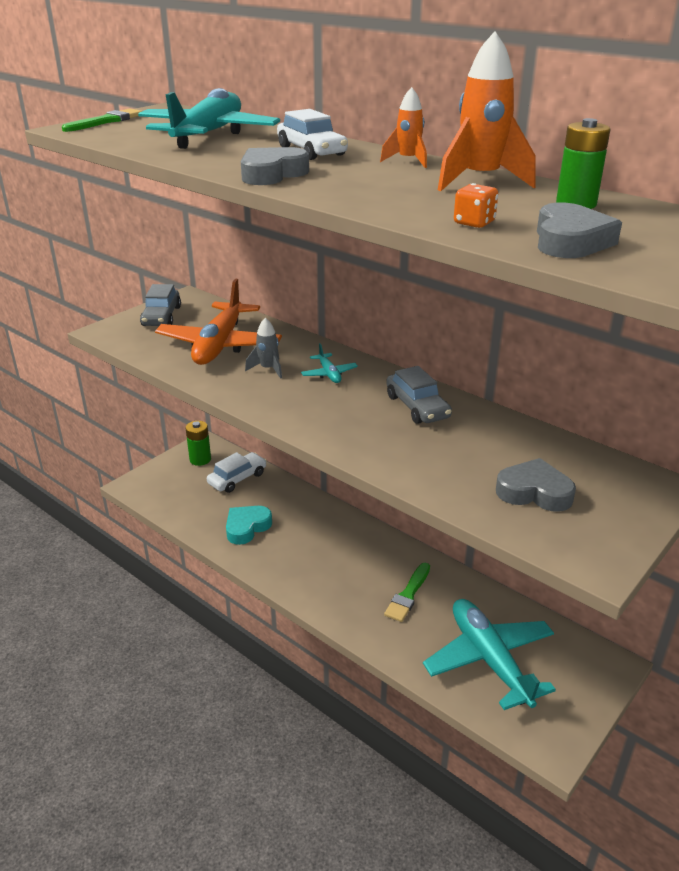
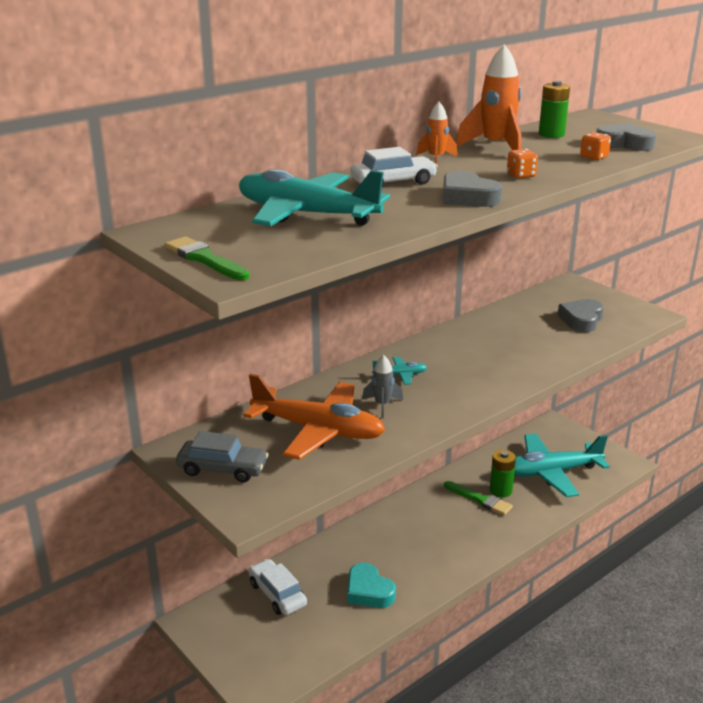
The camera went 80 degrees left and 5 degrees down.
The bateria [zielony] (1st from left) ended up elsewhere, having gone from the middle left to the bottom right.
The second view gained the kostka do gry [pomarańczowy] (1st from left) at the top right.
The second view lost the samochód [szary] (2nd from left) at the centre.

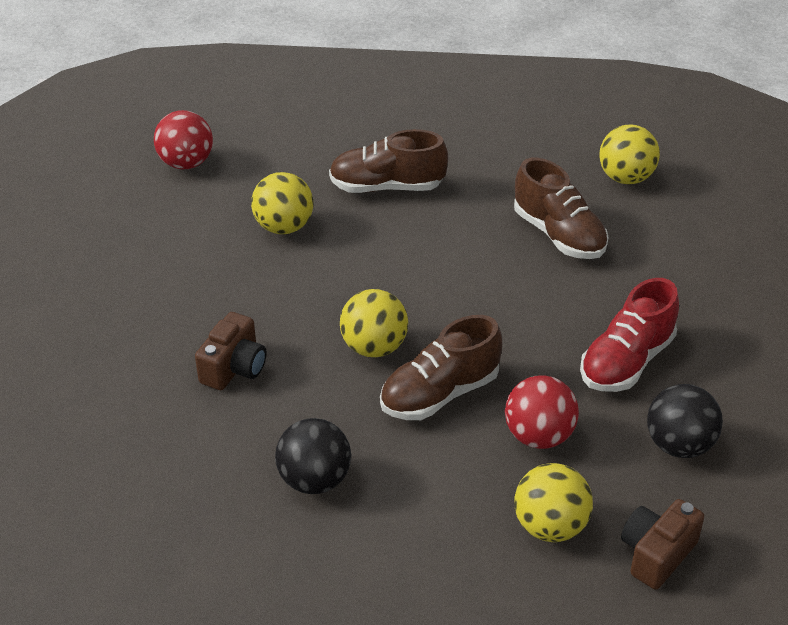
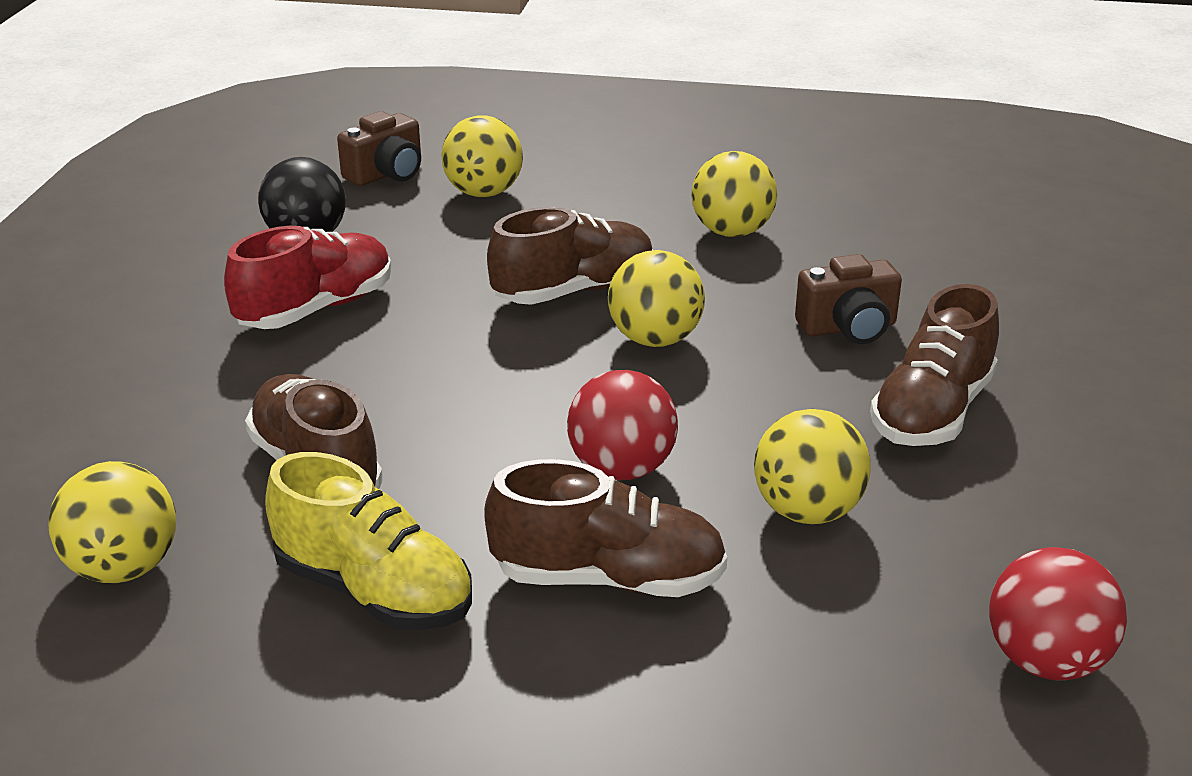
The camera went 175 degrees left and 10 degrees down.
The second view gained the but [żółty] at the bottom left.
The piłka [czerwony] (2nd from left in the first image) ended up elsewhere, having gone from the middle right to the centre.
What was the piłka [czarny] (1st from left) at the bottom centre turned into the piłka [żółty] (4th from left) at the top centre.
The aparat fotograficzny [brązowy] (1st from left in the first image) at the middle left ended up facing another way, 135 degrees counterclockwise from before.
The second view gained the but [brązowy] (4th from left) at the middle right.

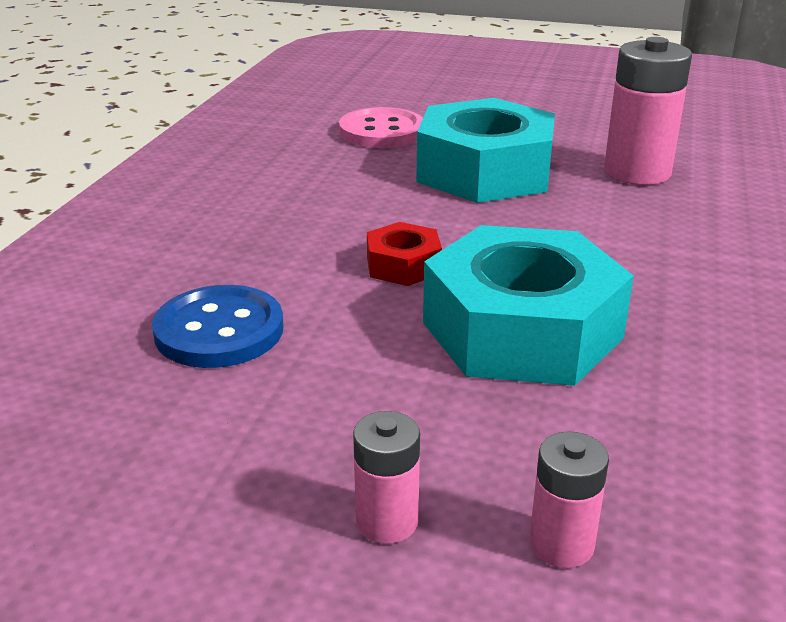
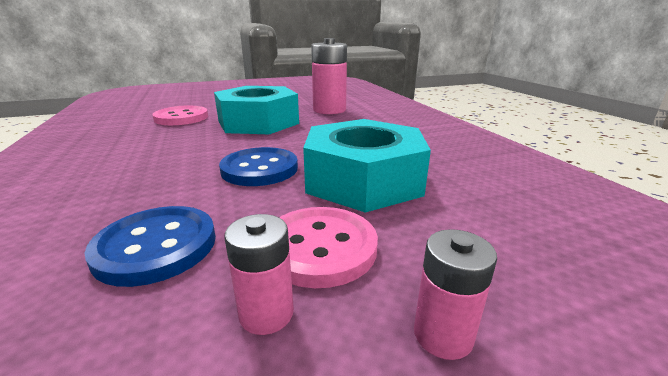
The camera went 35 degrees left and 5 degrees down.
Where the nakrętka [czerwony] stood at the centre, the guzik [niebieski] (2nd from left) came to stand at the centre.
The bateria [różowy] (2nd from left in the first image) ended up elsewhere, having gone from the bottom right to the bottom centre.
The second view gained the guzik [różowy] (2nd from left) at the centre.

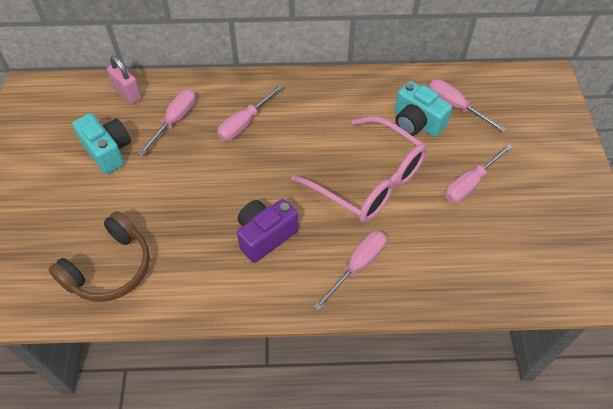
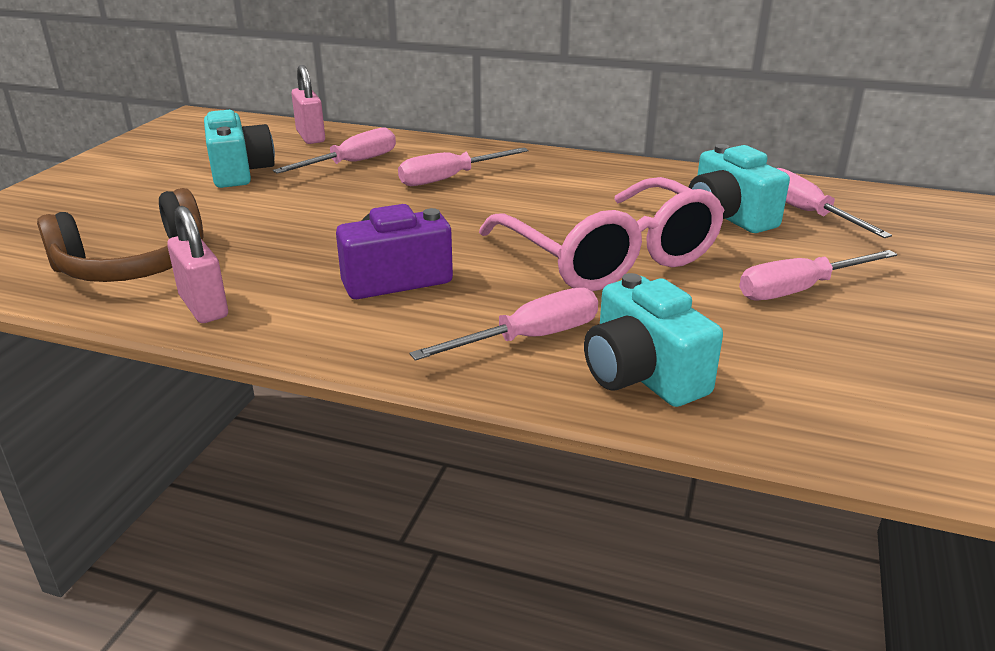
The camera went 20 degrees right and 25 degrees down.
The second view gained the kłódka [różowy] (1st from left) at the middle left.
The second view gained the aparat fotograficzny [turkusowy] (2nd from left) at the centre.

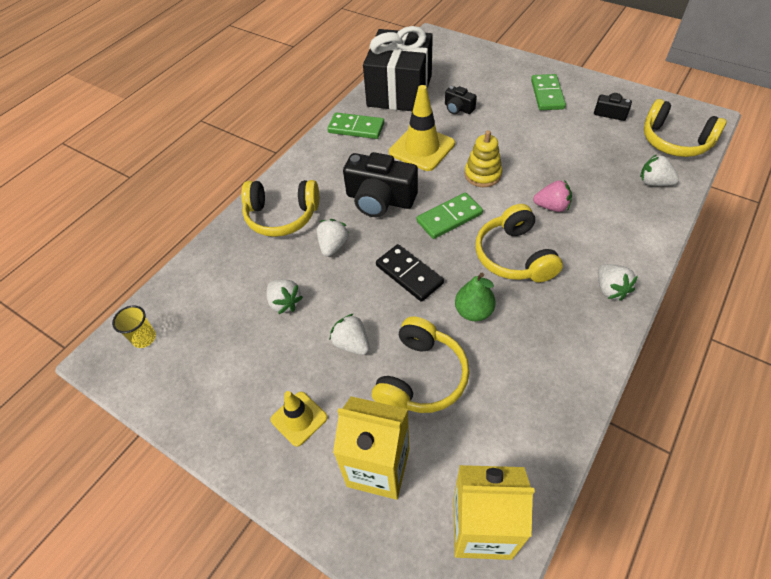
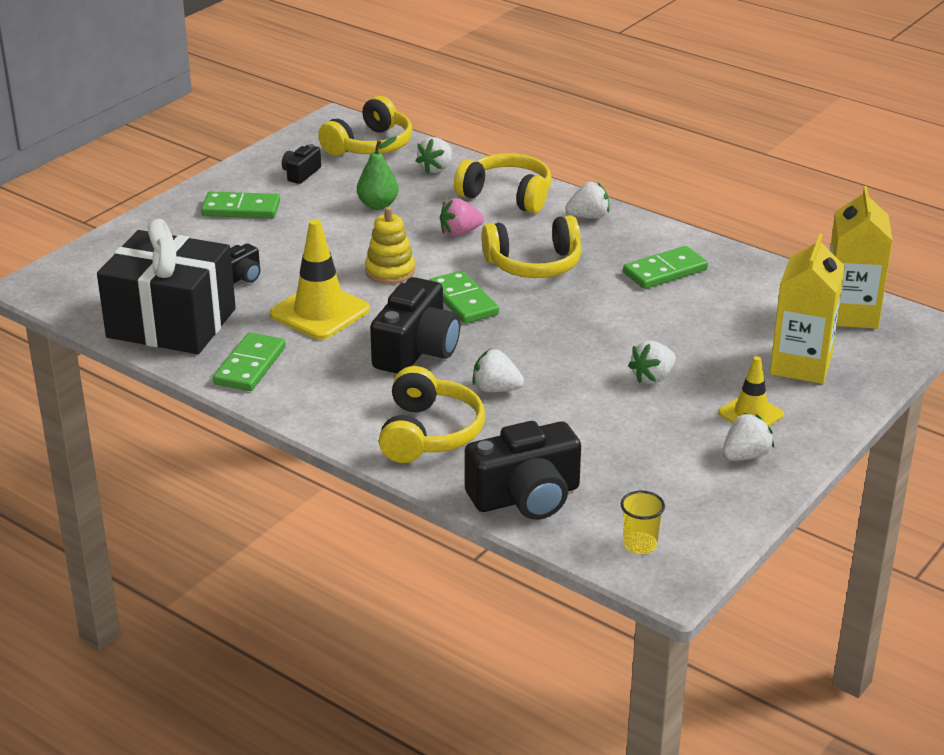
The camera went 90 degrees left and 20 degrees down.
The gruszka [zielony] ended up elsewhere, having gone from the centre to the top centre.
The truskawka [różowy] at the middle right ended up facing another way, 120 degrees counterclockwise from before.
The słuchawki [żółty] (2nd from left in the first image) ended up elsewhere, having gone from the centre to the top centre.
The second view gained the aparat fotograficzny [czarny] (4th from left) at the centre.
The second view gained the kostka domina [zielony] (4th from left) at the middle right.
The truskawka [biały] (1st from left in the first image) ended up elsewhere, having gone from the centre to the middle right.
The second view lost the kostka domina [czarny] at the centre.

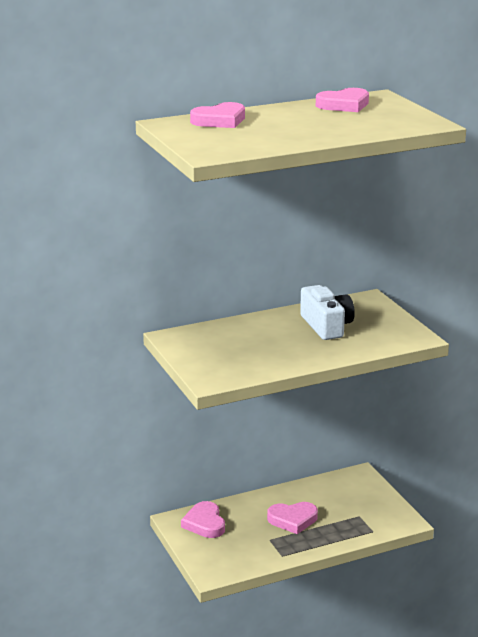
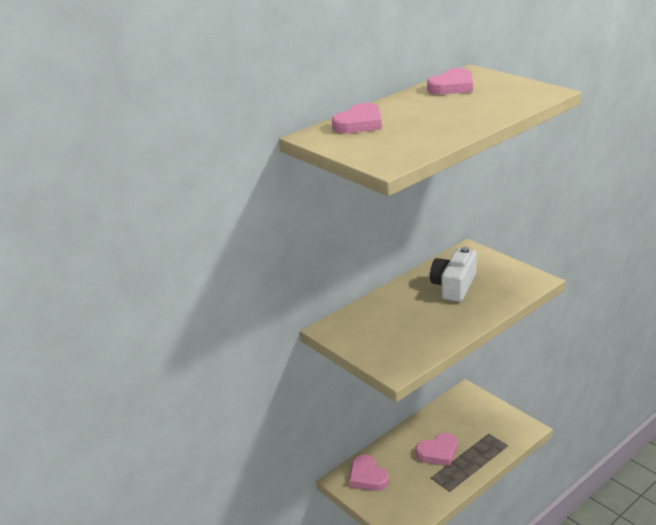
The camera went 15 degrees left and 5 degrees up.
The aparat fotograficzny [biały] at the middle right ended up facing another way, 120 degrees counterclockwise from before.

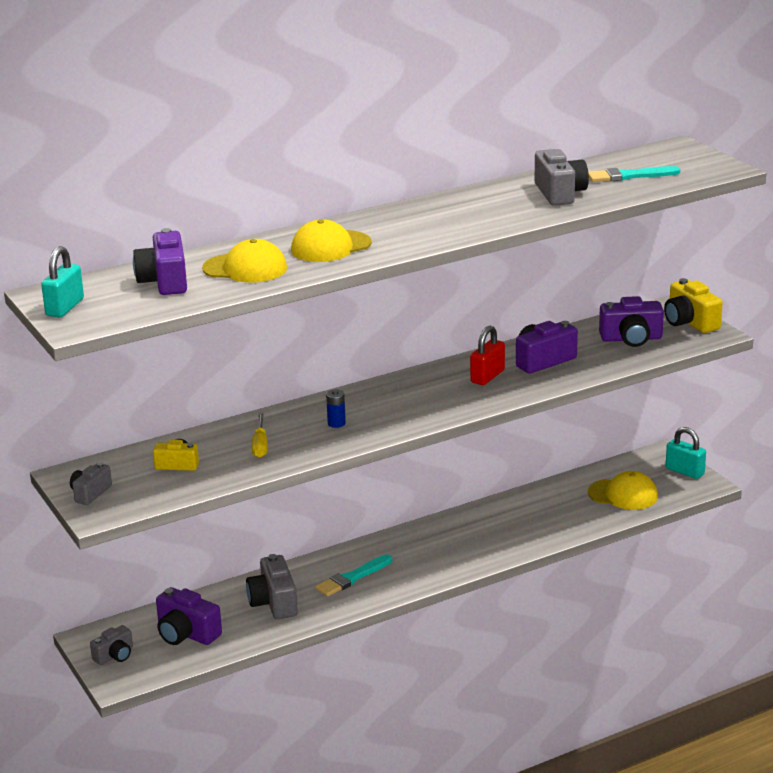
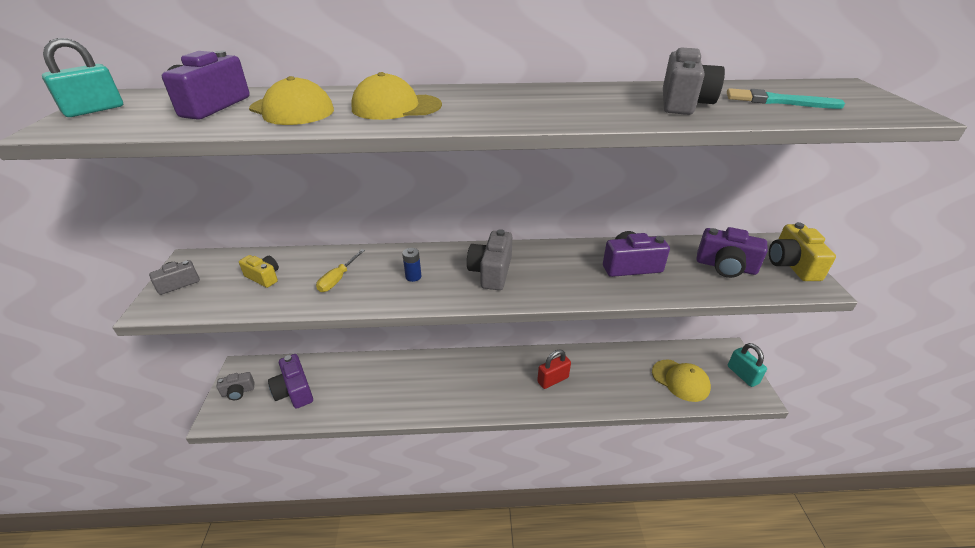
The camera went 25 degrees right and 10 degrees up.
The aparat fotograficzny [szary] (3rd from left) ended up elsewhere, having gone from the bottom centre to the centre.
The kłódka [czerwony] ended up elsewhere, having gone from the centre to the bottom centre.
The second view lost the pędzel [turkusowy] (1st from left) at the bottom centre.

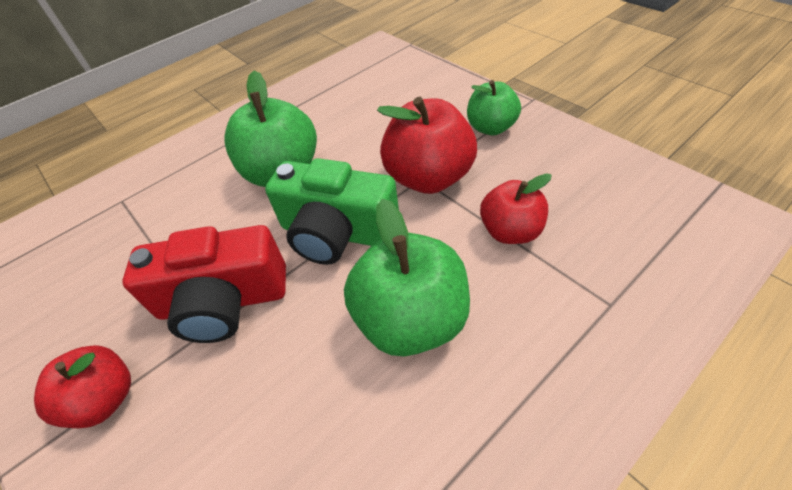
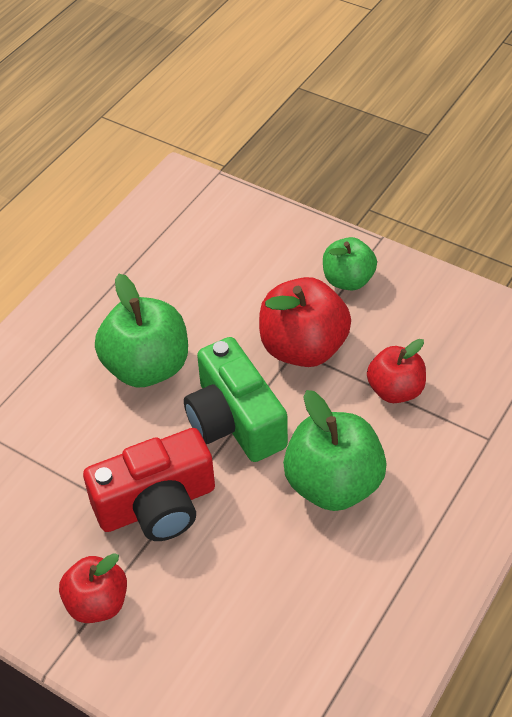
The camera went 20 degrees left and 0 degrees up.
The aparat fotograficzny [zielony] at the centre ended up facing another way, 60 degrees clockwise from before.

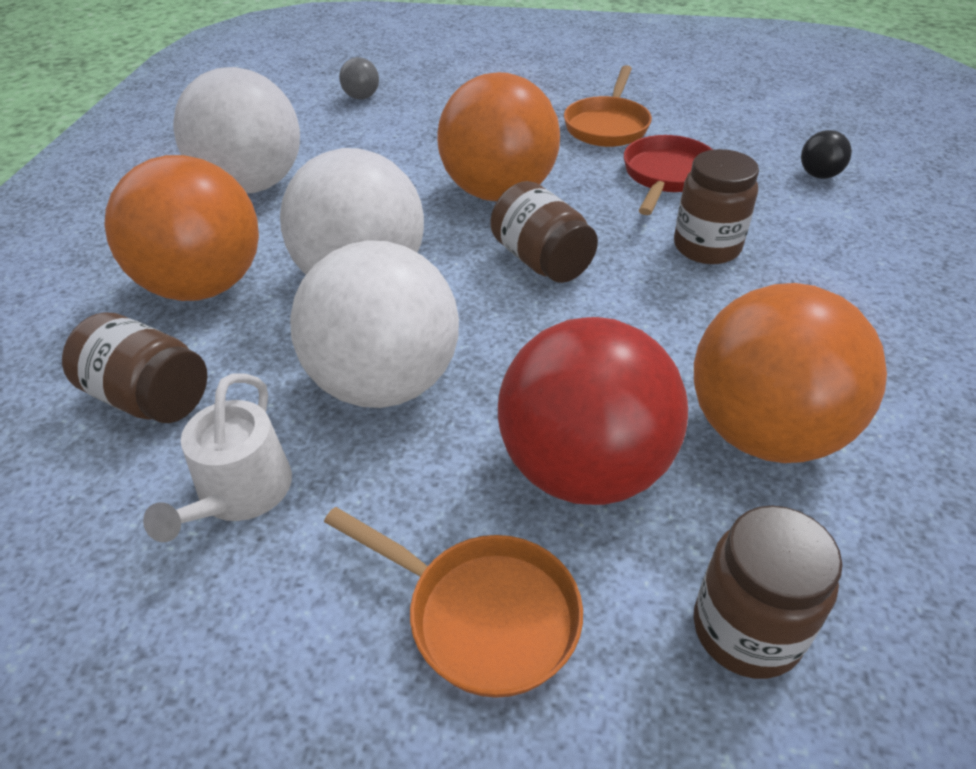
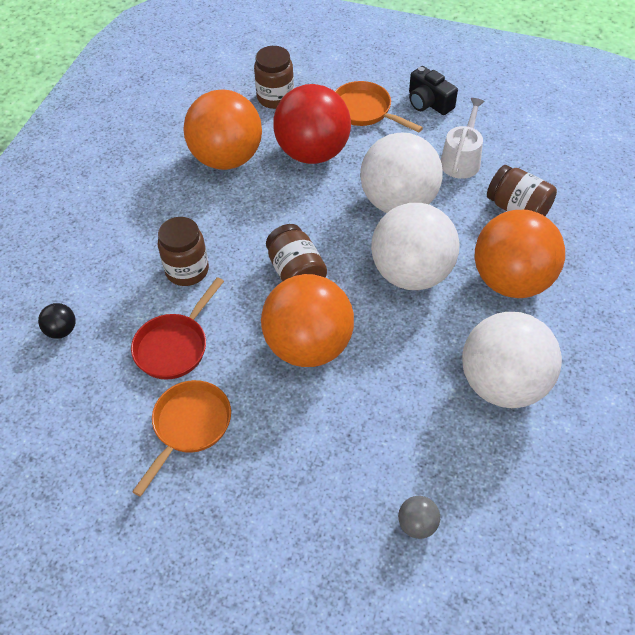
The camera went 170 degrees left and 10 degrees up.
The second view gained the aparat fotograficzny [czarny] at the top right.

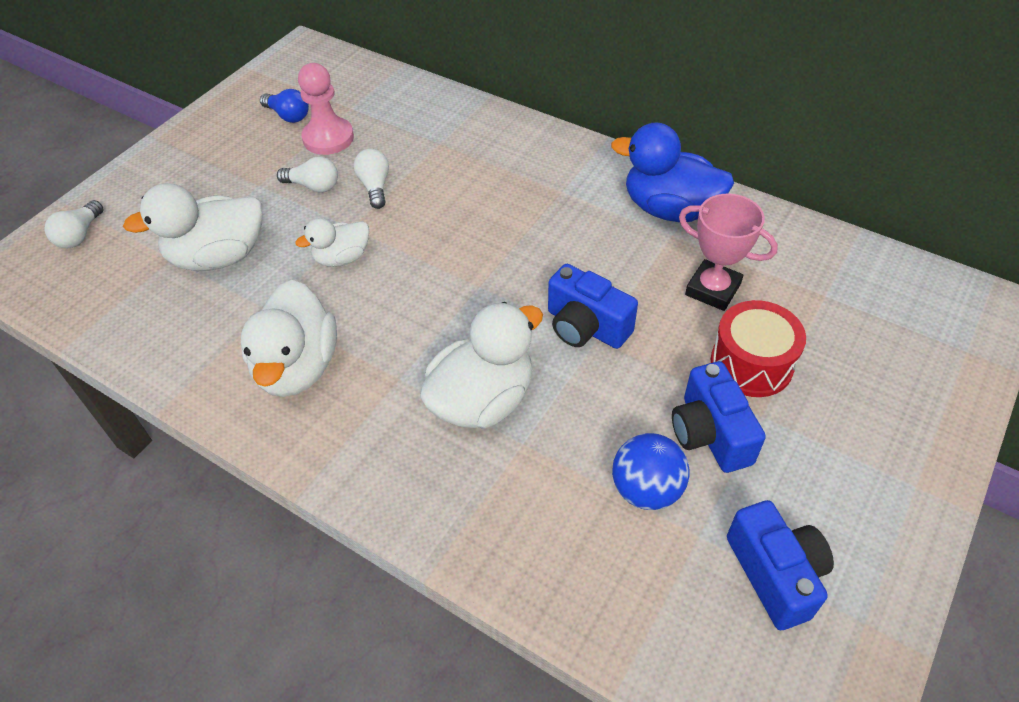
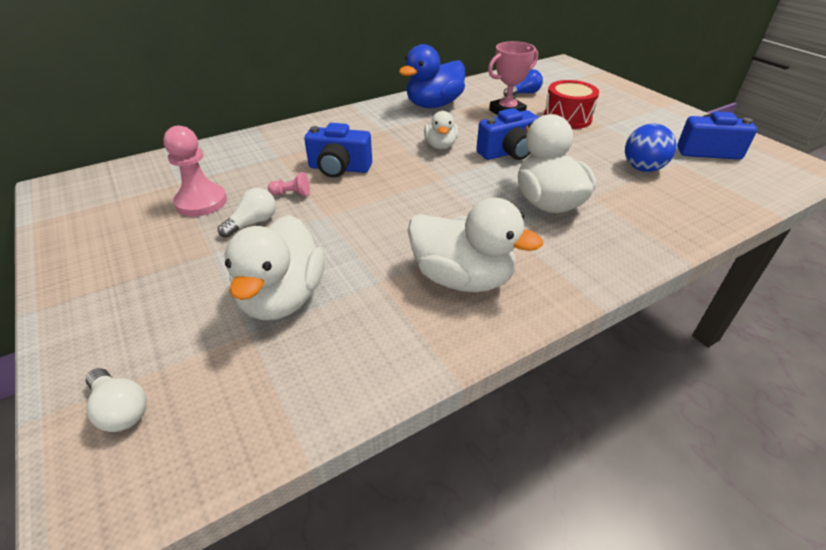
The camera went 65 degrees left and 10 degrees down.
Where the żarówka [biały] (3rd from left) stood at the top centre, the pionek [różowy] (2nd from left) came to stand at the centre.
The aparat fotograficzny [niebieski] (2nd from left in the first image) ended up elsewhere, having gone from the middle right to the top centre.
The kaczka [biały] (3rd from left in the first image) ended up elsewhere, having gone from the middle left to the top centre.
The żarówka [niebieski] ended up elsewhere, having gone from the top left to the top centre.

